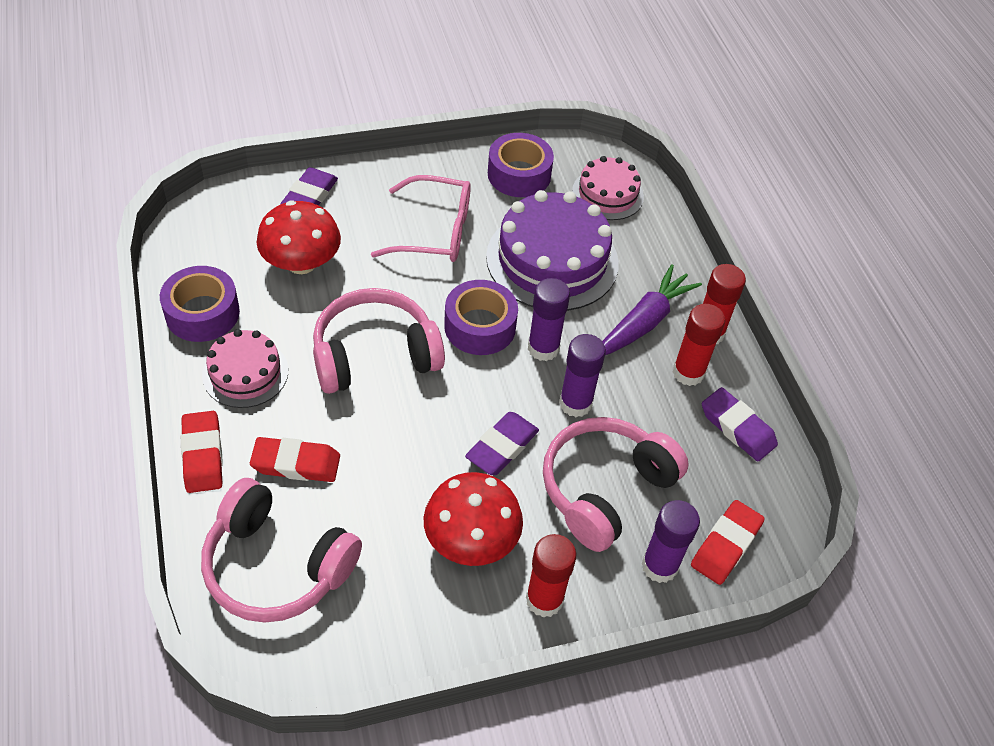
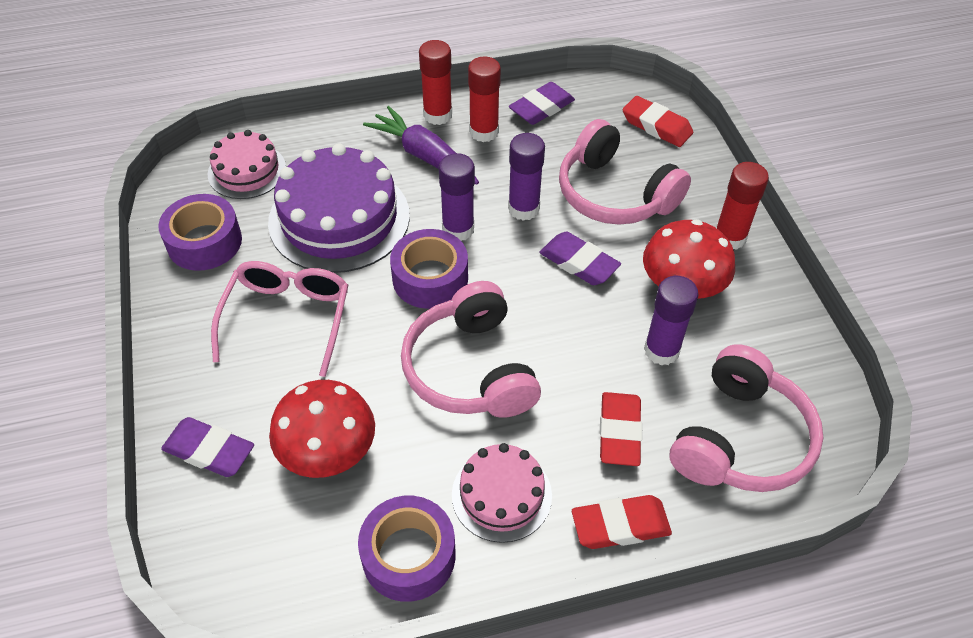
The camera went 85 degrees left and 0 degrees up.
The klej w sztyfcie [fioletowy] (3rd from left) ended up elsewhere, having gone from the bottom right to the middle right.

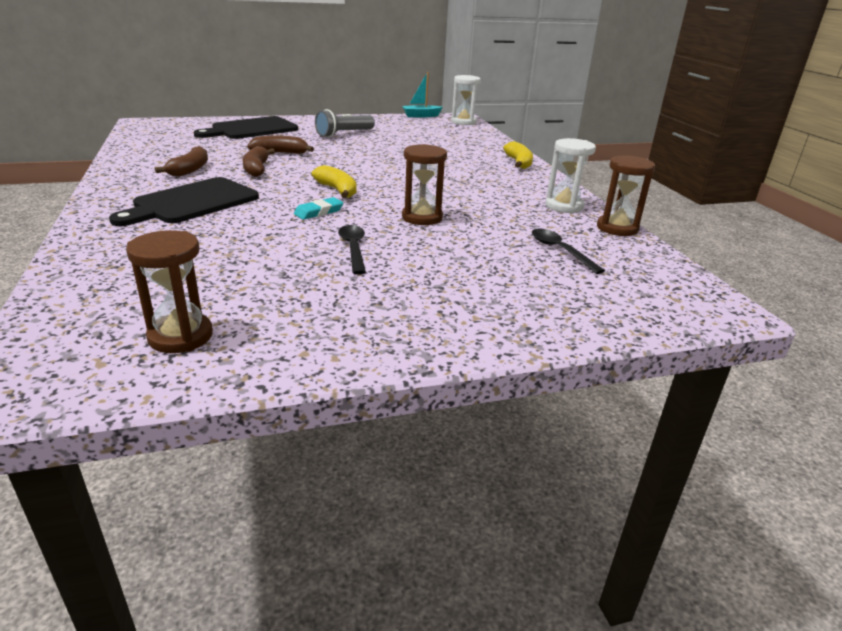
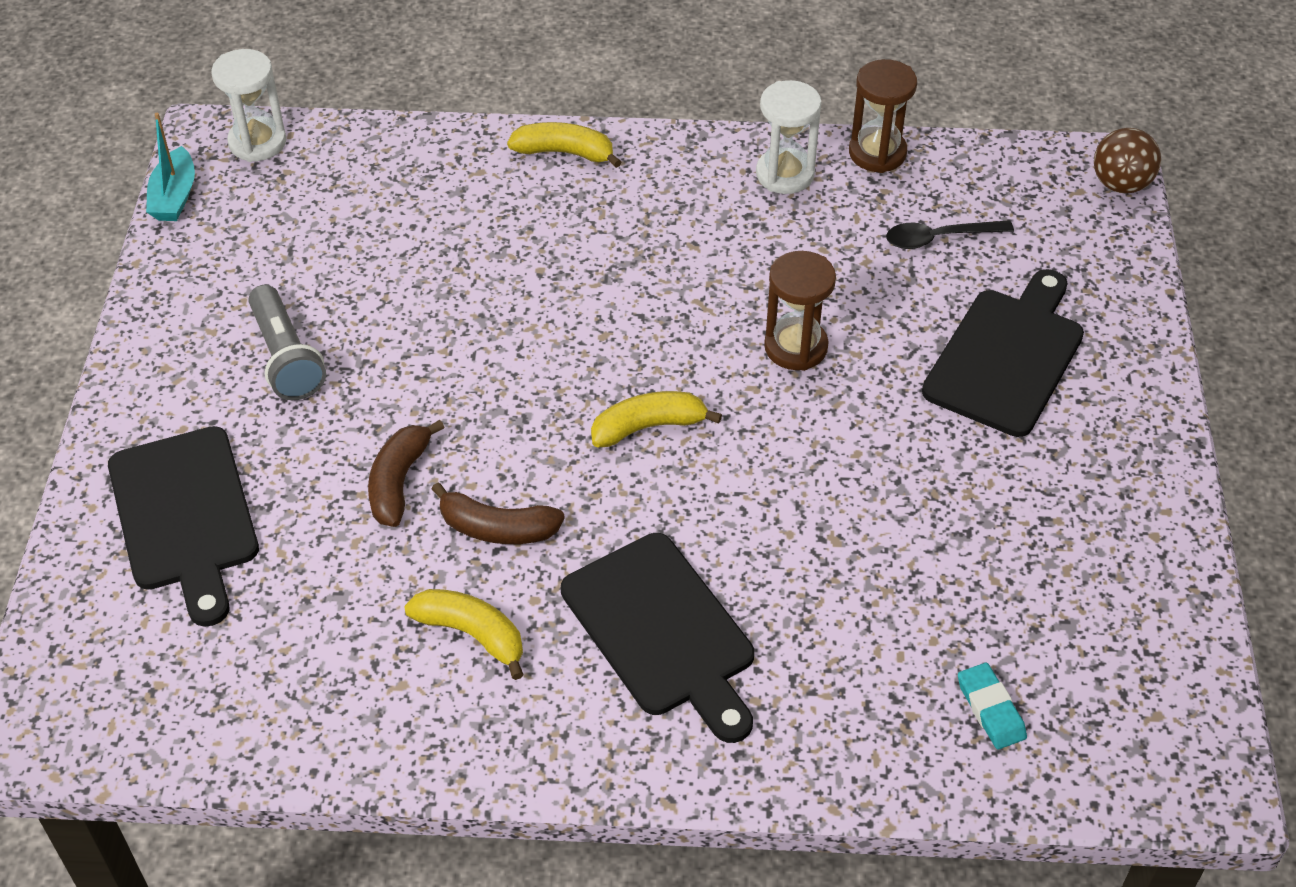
The camera went 70 degrees left and 20 degrees up.
What was the banan [brązowy] (1st from left) at the top left turned into the banan [żółty] (1st from left) at the bottom centre.
The second view gained the deska do krojenia [czarny] (3rd from left) at the middle right.
The gumka do mazania [turkusowy] ended up elsewhere, having gone from the top centre to the bottom right.
The second view gained the piłka [brązowy] at the top right.
The second view lost the klepsydra [brązowy] (1st from left) at the middle left.
The second view lost the łyżka [czarny] (1st from left) at the centre.

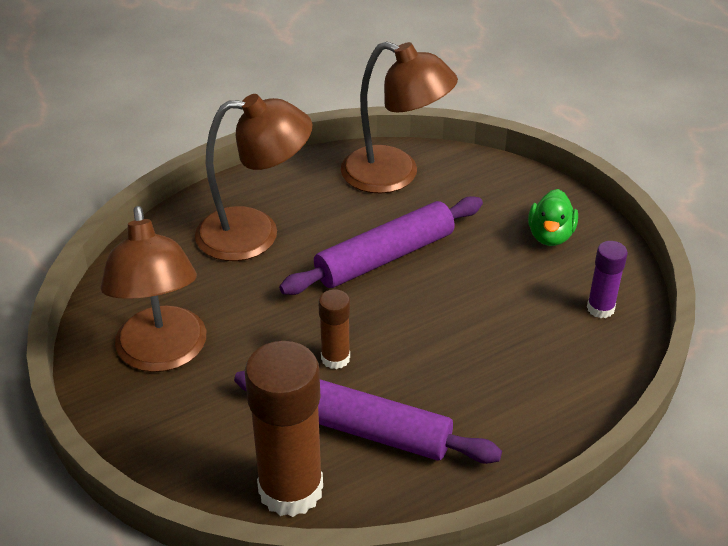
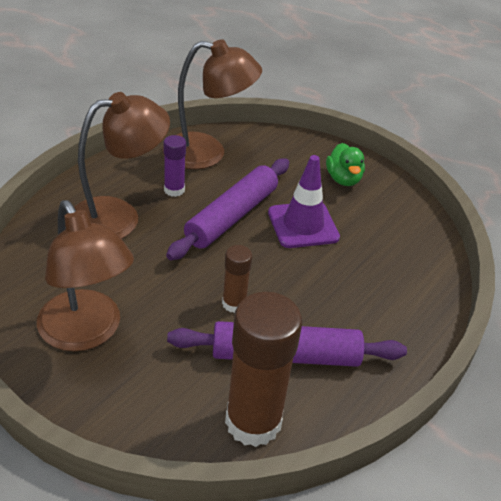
The camera went 25 degrees left and 0 degrees up.
The klej w sztyfcie [fioletowy] ended up elsewhere, having gone from the middle right to the top centre.
The second view gained the pachołek [fioletowy] at the centre.

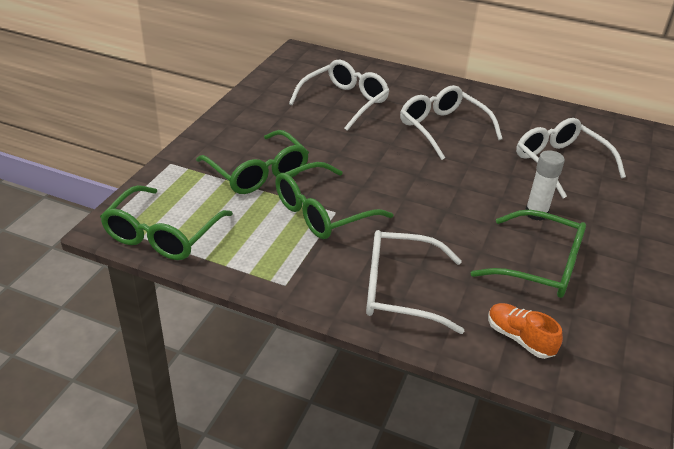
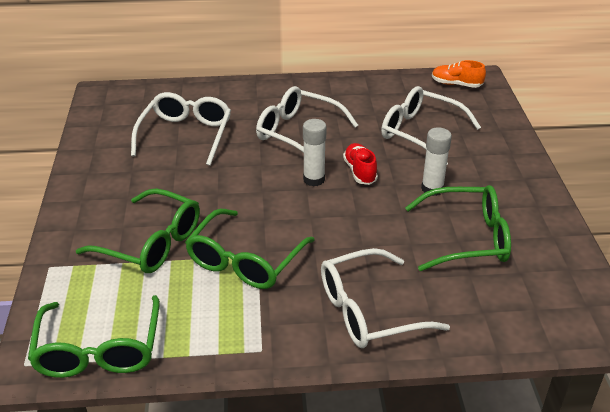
The camera went 25 degrees left and 0 degrees up.
The second view gained the klej w sztyfcie [biały] (1st from left) at the centre.
The second view gained the but [czerwony] at the centre.
The but [pomarańczowy] ended up elsewhere, having gone from the bottom right to the top right.

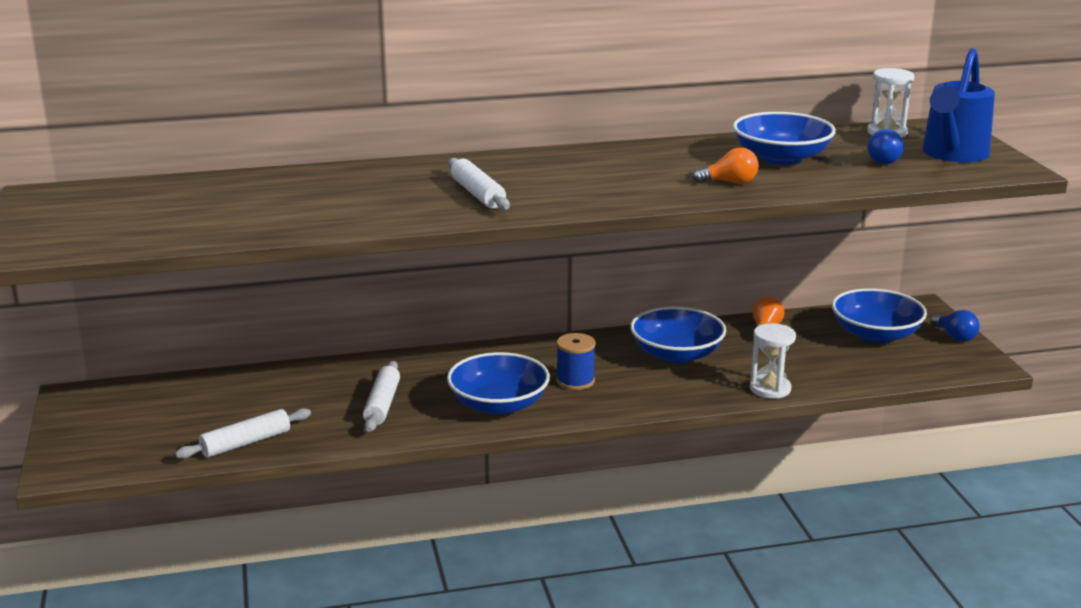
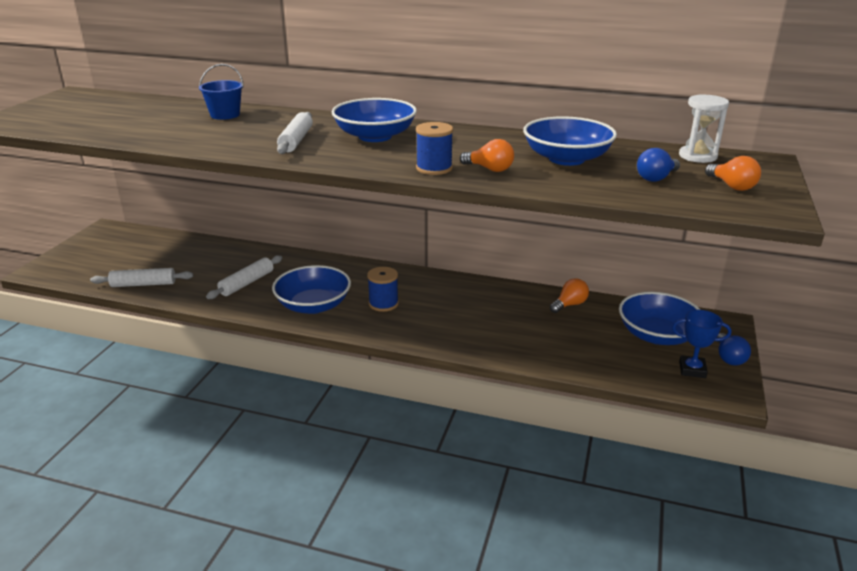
The camera went 30 degrees right and 5 degrees up.
The second view gained the wiadro [niebieski] at the top left.
The miska [niebieski] (2nd from left) ended up elsewhere, having gone from the centre to the top centre.
The second view gained the szpulka [niebieski] (2nd from left) at the top centre.
The second view gained the puchar [niebieski] at the middle right.
Where the konewka [niebieski] stood at the top right, the żarówka [pomarańczowy] (3rd from left) came to stand at the top right.
The second view lost the klepsydra [biały] (1st from left) at the middle right.

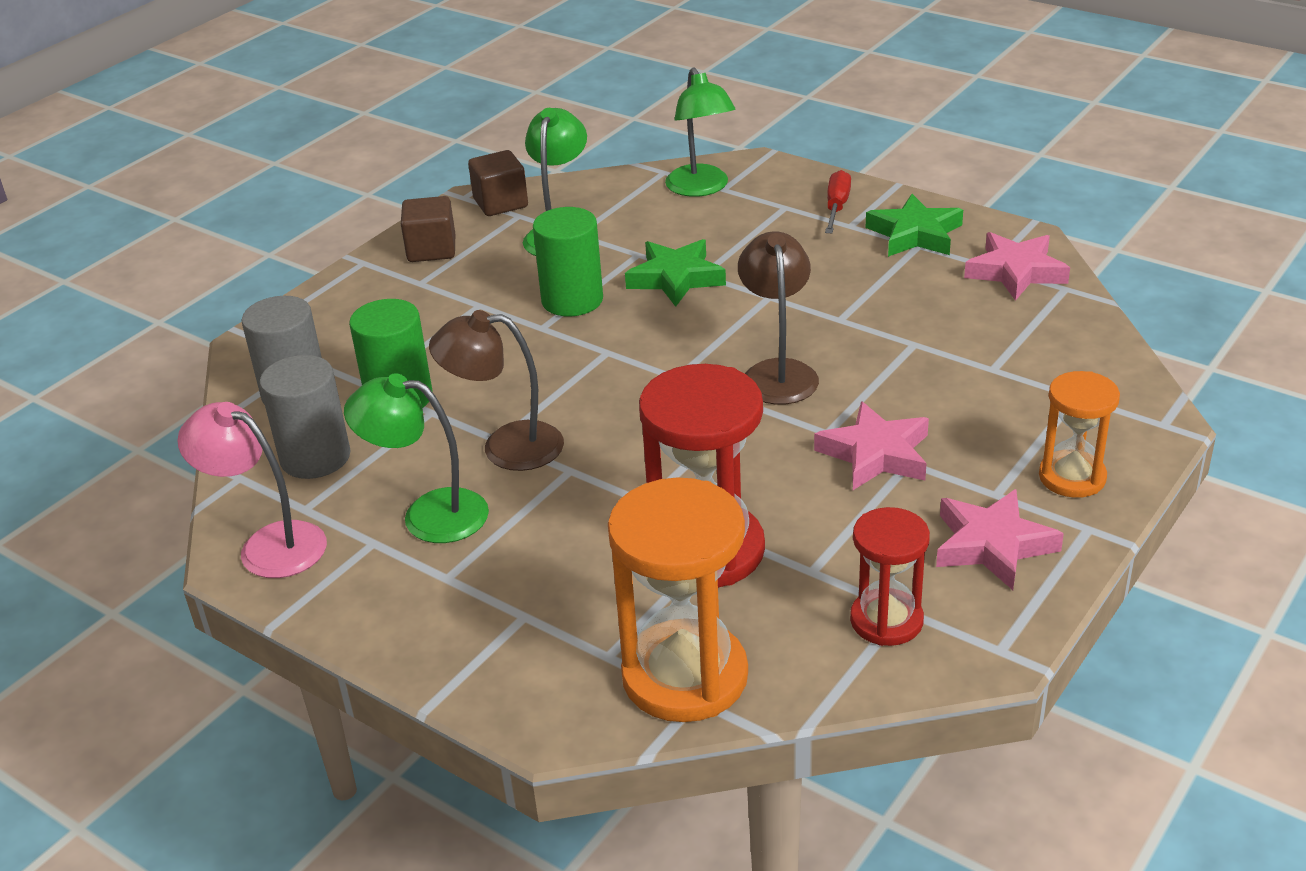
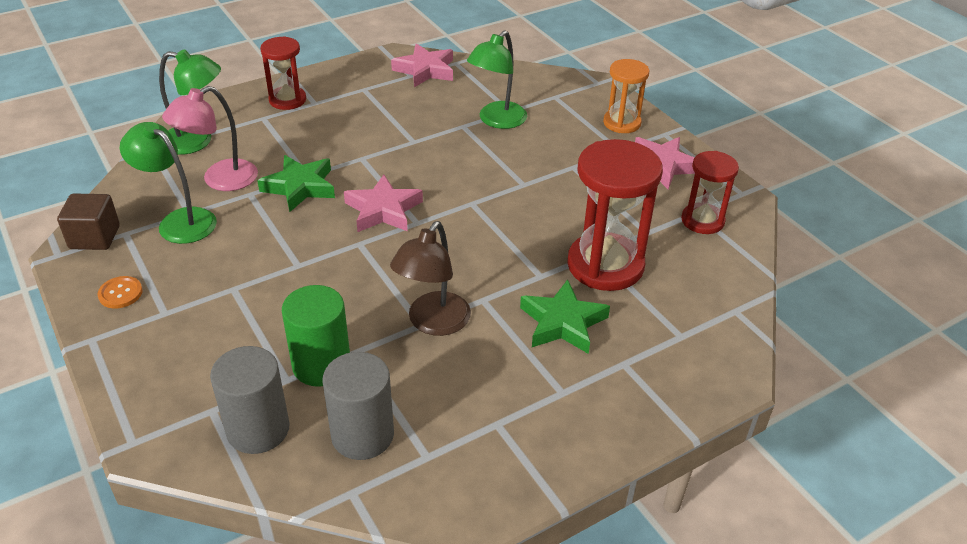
The camera went 70 degrees left and 5 degrees up.
Where the sześcian [brązowy] (1st from left) stood at the top left, the guzik [pomarańczowy] came to stand at the middle left.
The lampka [różowy] ended up elsewhere, having gone from the middle left to the top left.
Where the śrubokręt [czerwony] stood at the top centre, the klepsydra [czerwony] (1st from left) came to stand at the top left.
The gwiazda [różowy] (1st from left) ended up elsewhere, having gone from the middle right to the centre.
The lampka [zielony] (1st from left in the first image) ended up elsewhere, having gone from the middle left to the top centre.
The gwiazda [zielony] (2nd from left) ended up elsewhere, having gone from the top right to the centre.
The second view lost the walec [zielony] (2nd from left) at the top centre.
The second view lost the klepsydra [pomarańczowy] (1st from left) at the bottom centre.
The second view lost the lampka [brązowy] (2nd from left) at the centre.

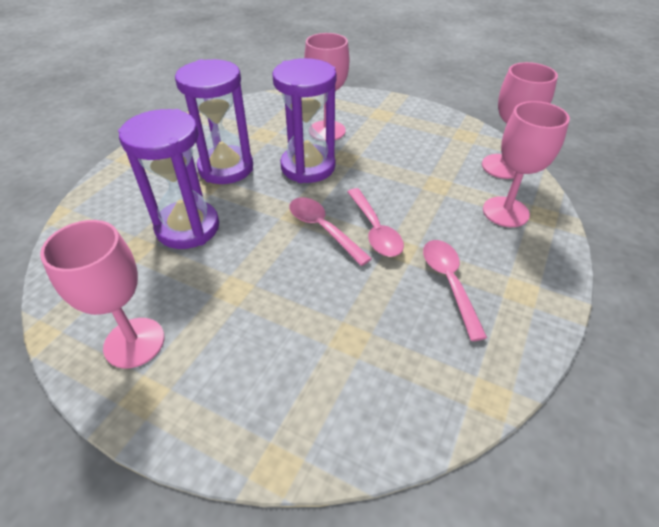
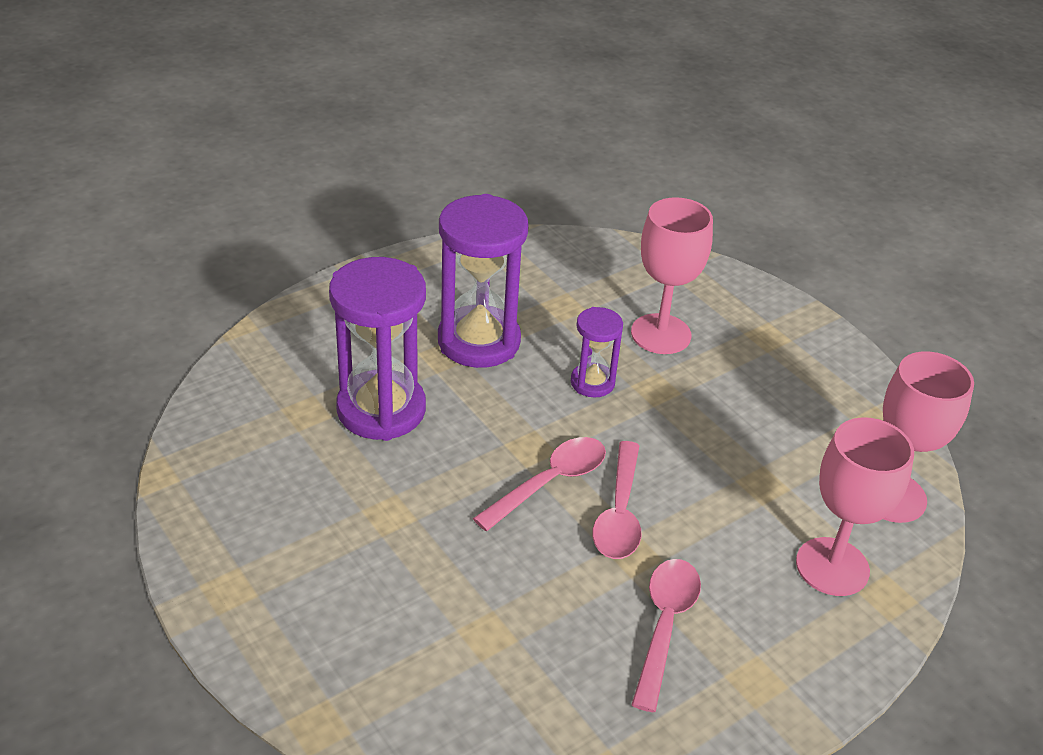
The camera went 25 degrees right and 5 degrees down.
The łyżka [różowy] (1st from left) at the centre ended up facing another way, 60 degrees clockwise from before.
The size of the klepsydra [fioletowy] (3rd from left) at the top centre changed by a factor of 0.52.
The second view lost the kielich [różowy] (1st from left) at the middle left.

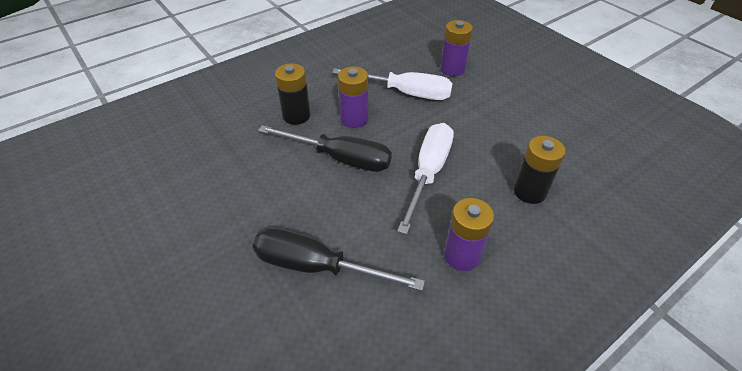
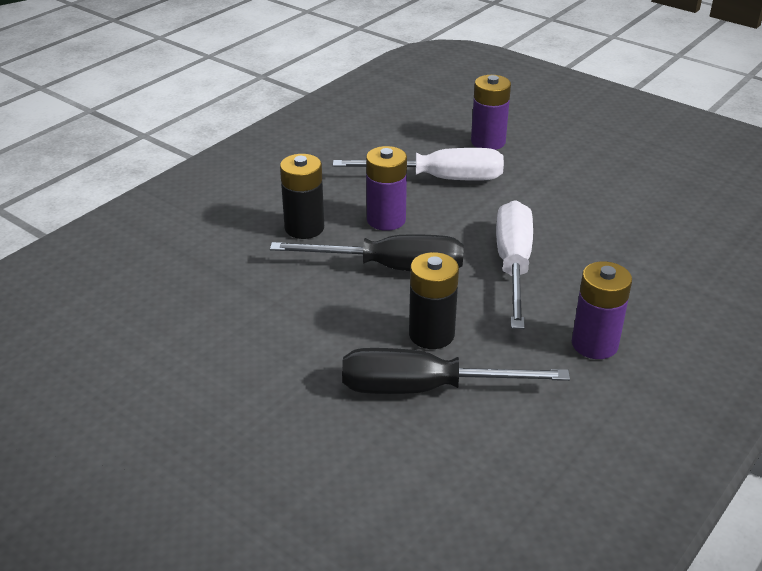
The camera went 15 degrees left and 10 degrees down.
The bateria [czarny] (2nd from left) ended up elsewhere, having gone from the middle right to the centre.

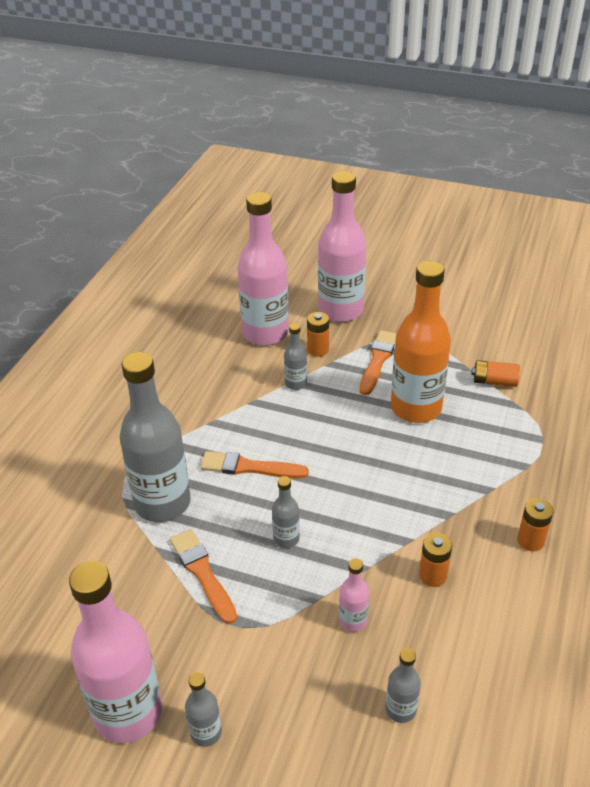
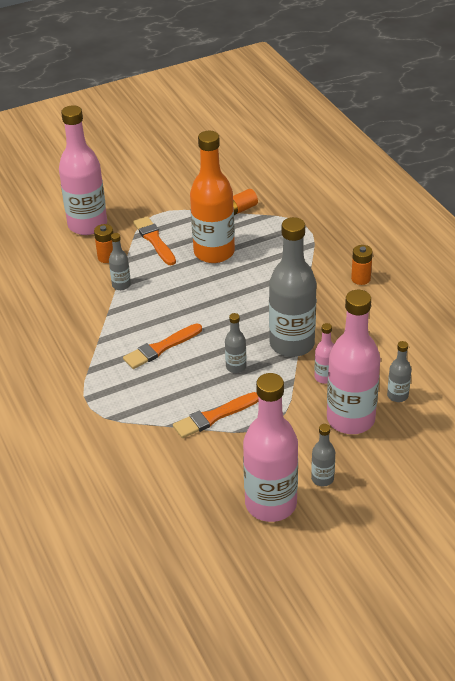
The camera went 45 degrees left and 0 degrees up.
The pędzel [pomarańczowy] (1st from left in the first image) at the bottom centre ended up facing another way, 45 degrees counterclockwise from before.
The butelka [szary] (1st from left in the first image) ended up elsewhere, having gone from the middle left to the centre.
The butelka [różowy] (2nd from left in the first image) ended up elsewhere, having gone from the centre to the middle right.
The second view lost the bateria [pomarańczowy] (2nd from left) at the bottom right.

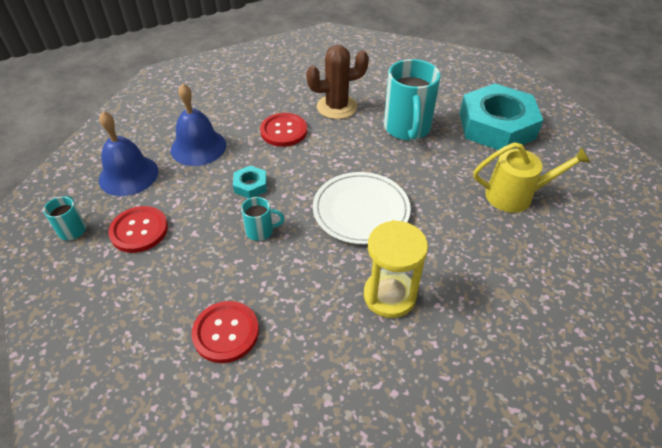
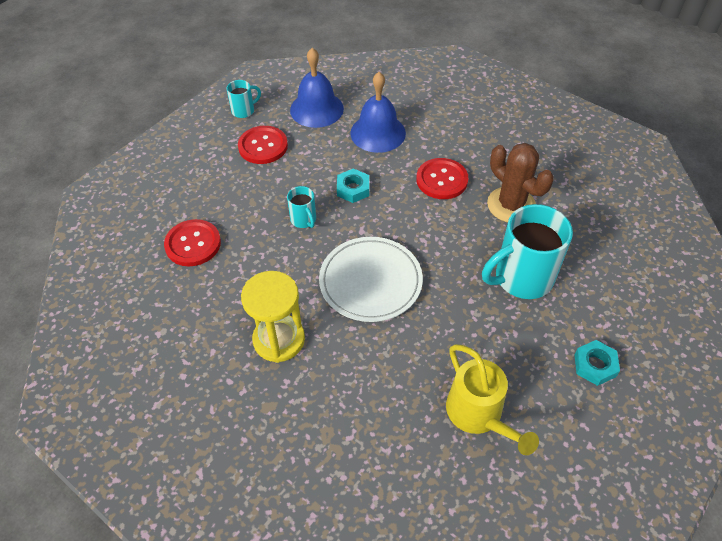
The camera went 65 degrees right and 5 degrees up.
The size of the nakrętka [turkusowy] (2nd from left) at the top right changed by a factor of 0.41.

